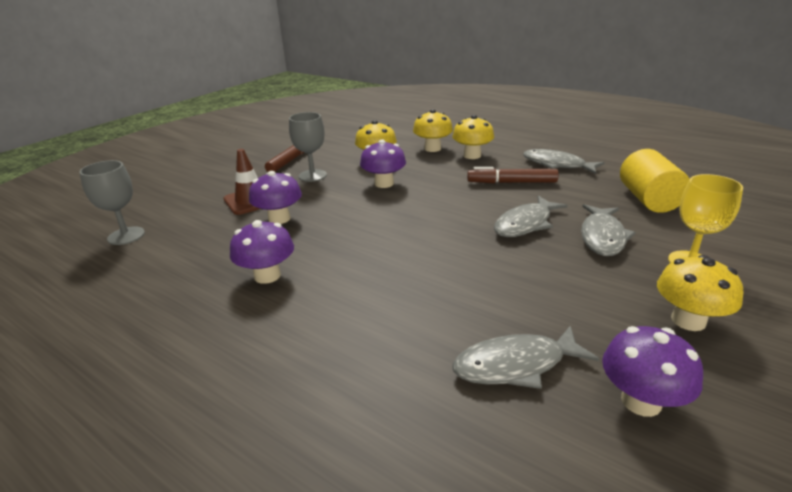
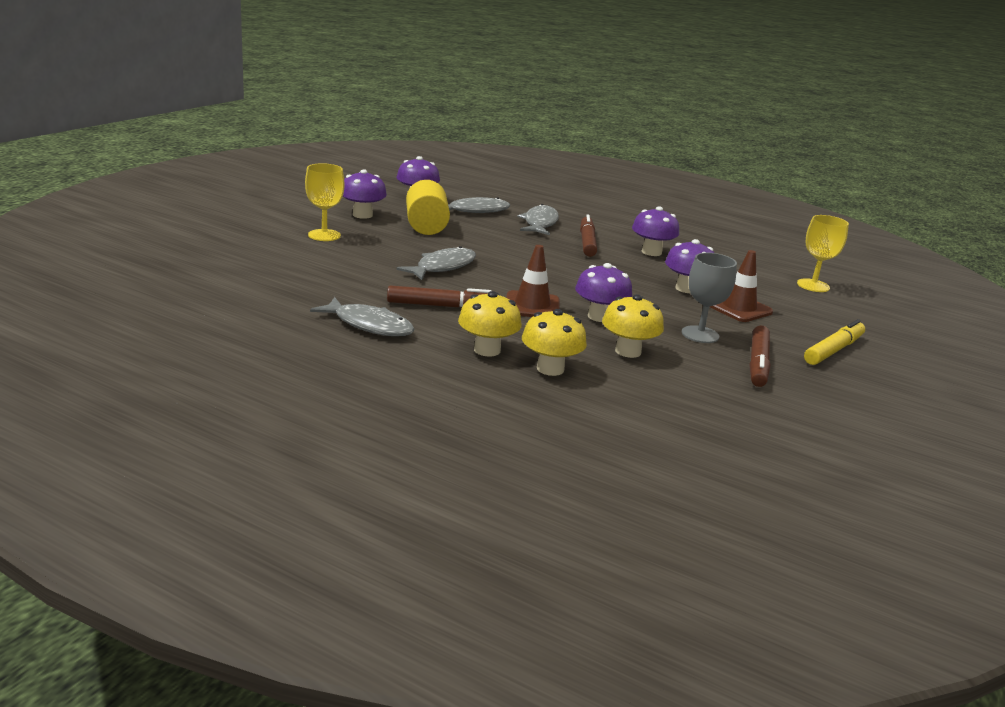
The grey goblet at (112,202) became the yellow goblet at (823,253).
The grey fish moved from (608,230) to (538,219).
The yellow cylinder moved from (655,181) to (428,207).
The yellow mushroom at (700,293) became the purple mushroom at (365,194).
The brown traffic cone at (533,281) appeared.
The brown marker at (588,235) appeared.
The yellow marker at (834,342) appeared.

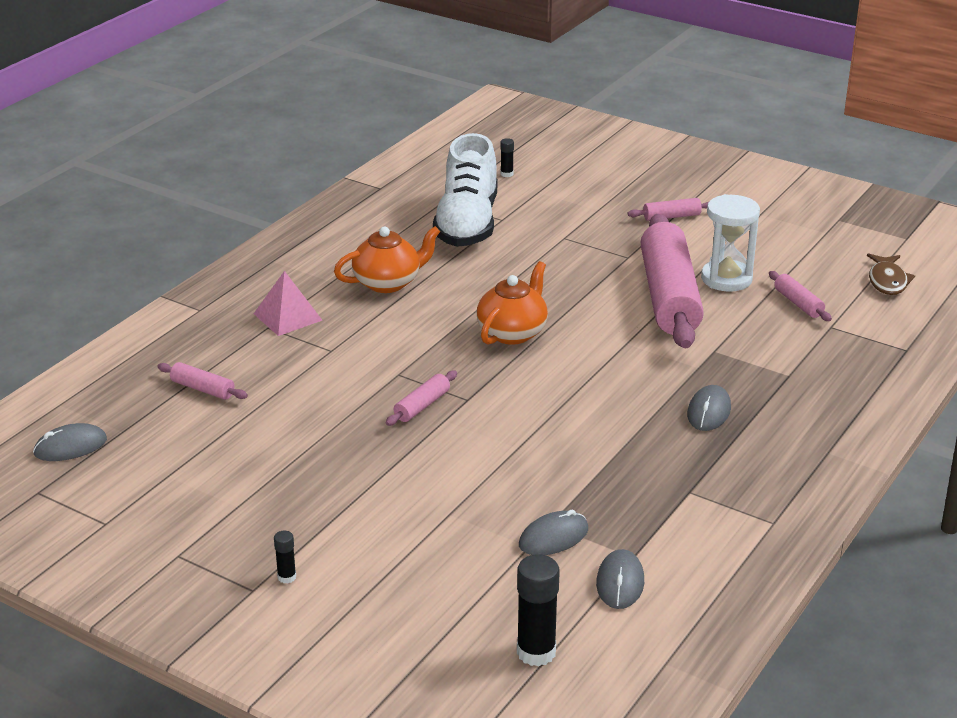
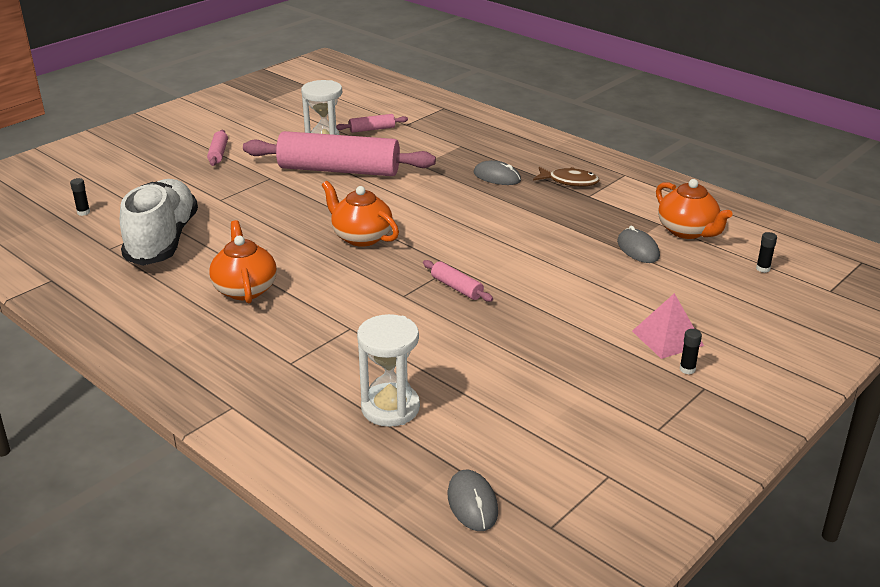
The pink rolling pin at (202,381) was replaced by the white hourglass at (388,370).
The pink pyramid moved from (288,303) to (668,326).
The white shoe at (465,190) turned 105 degrees counterclockwise.
The black glue stick at (538,610) changed to 0.50 times the size.
The grey mouse at (620,579) was replaced by the orange teapot at (694,209).
The brown fish moved from (891,274) to (566,177).

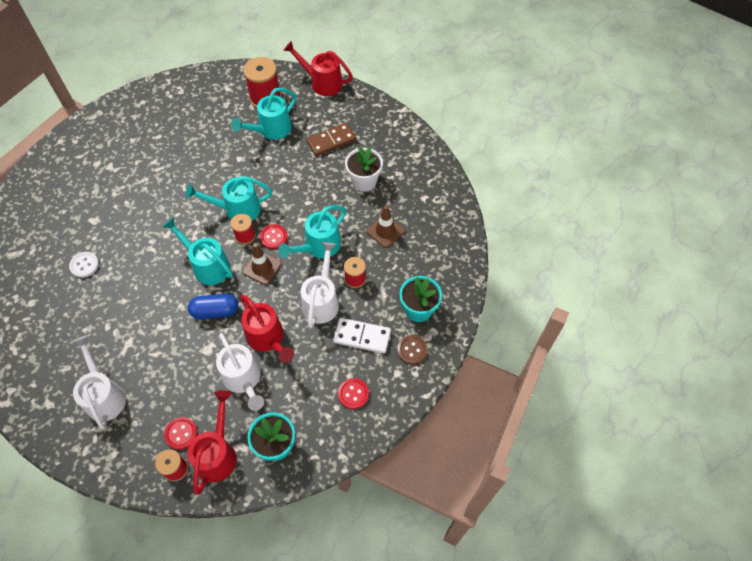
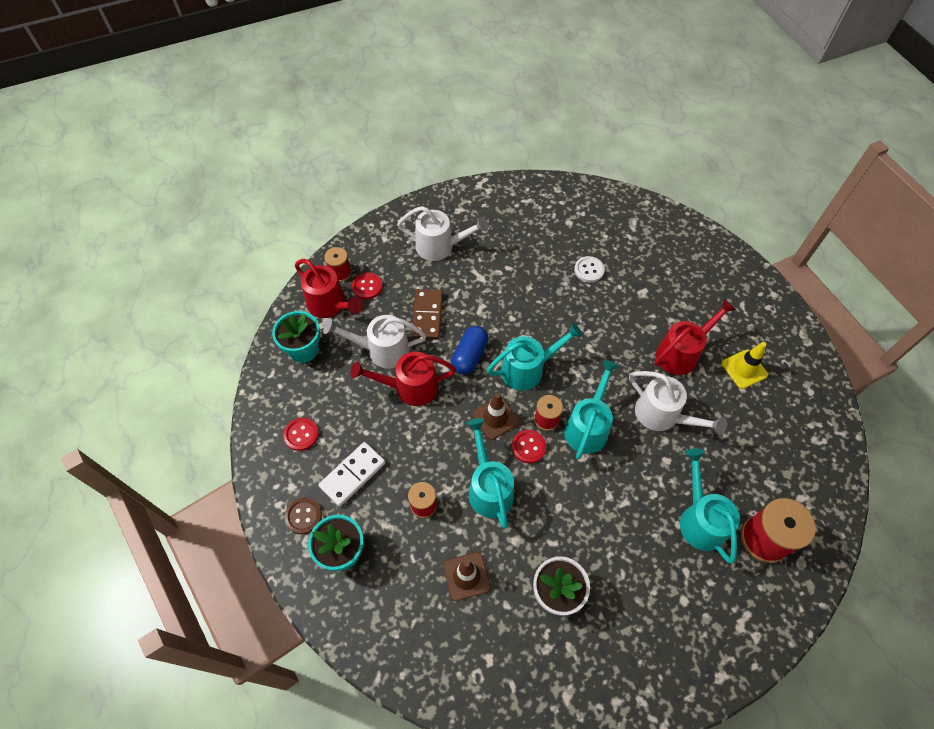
The red watering can moved from (318,68) to (695,337).
The white watering can moved from (320,285) to (678,403).
The brown domino moved from (331,139) to (427,314).
The yellow traffic cone at (745,365) appeared.

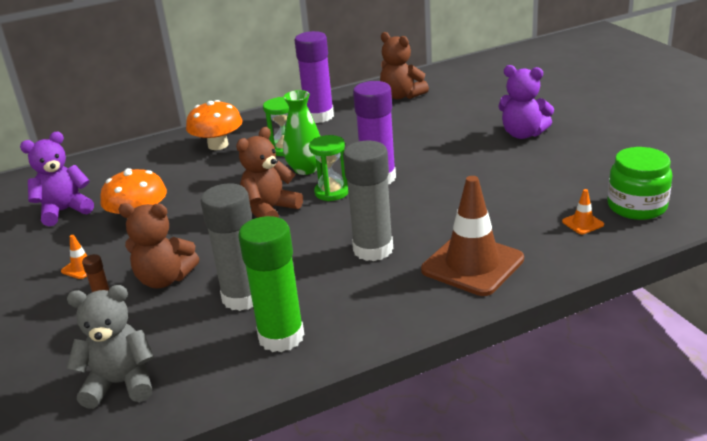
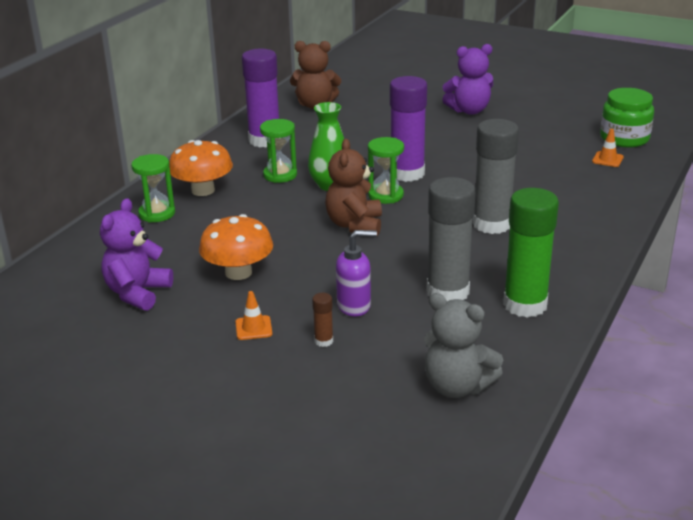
The grey teddy bear at (110,347) turned 105 degrees counterclockwise.
The brown teddy bear at (158,245) was replaced by the purple soap dispenser at (356,273).
The brown traffic cone at (472,236) disappeared.
The green hourglass at (153,188) appeared.

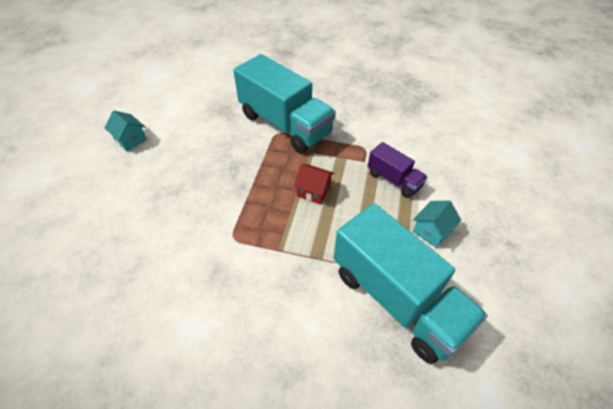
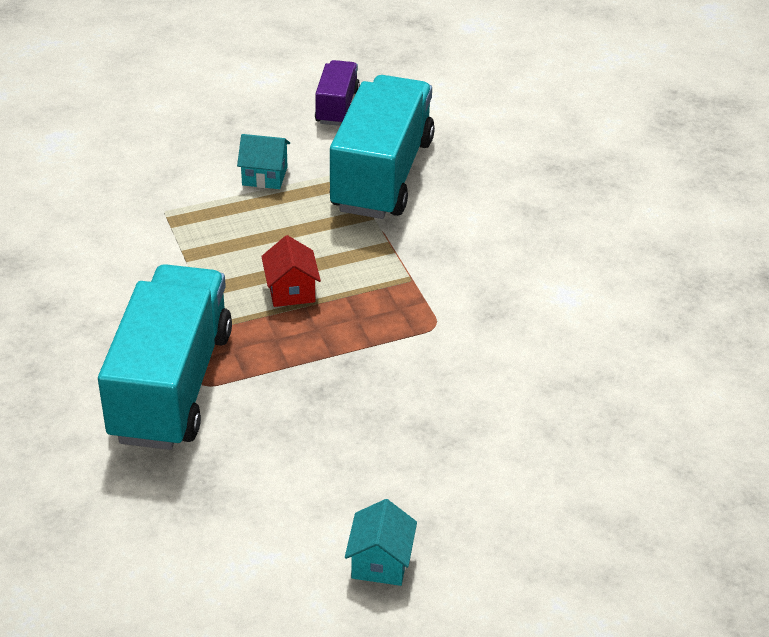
The purple truck moved from (398,170) to (337,93).

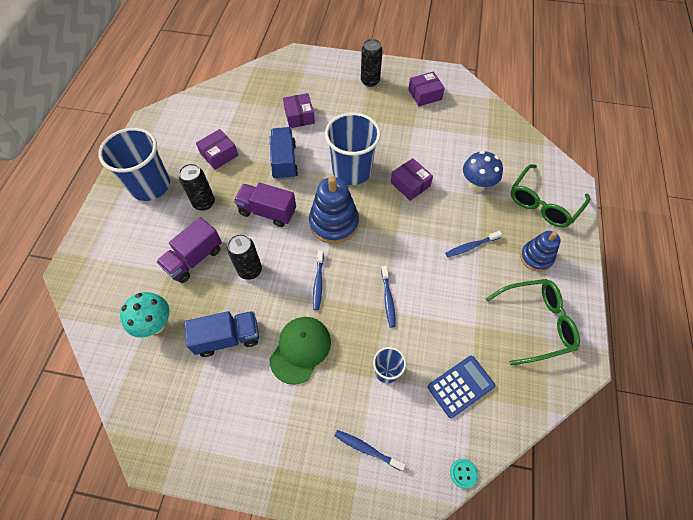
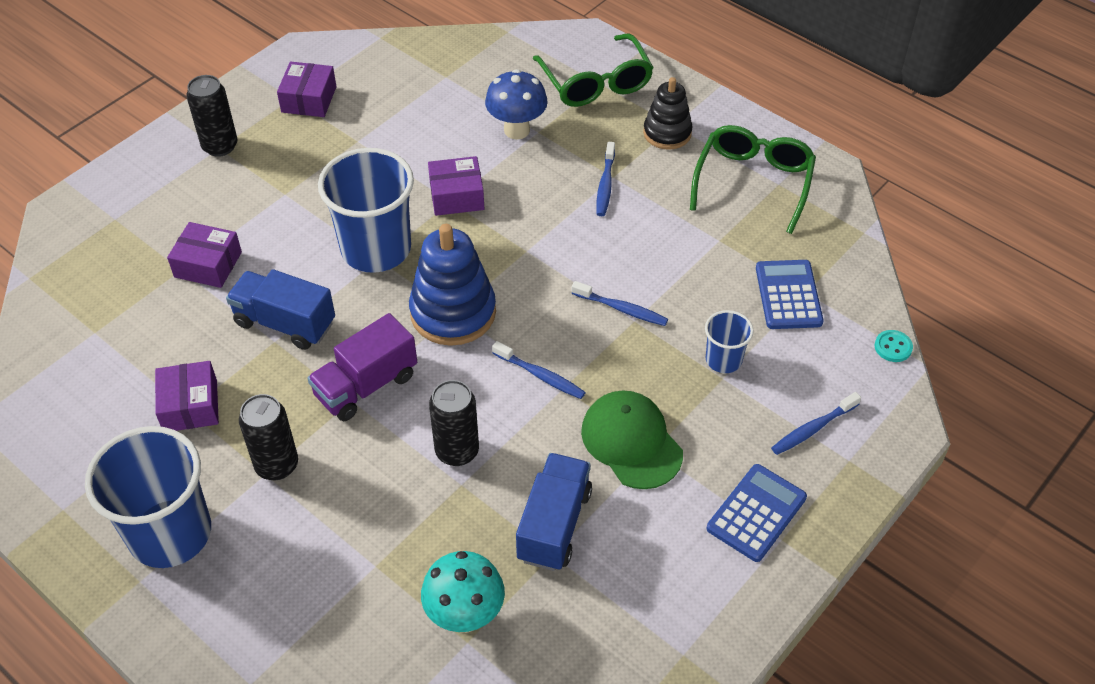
The purple truck at (189,250) disappeared.
The blue stacking toy at (540,251) became the black stacking toy at (668,113).
The blue calculator at (757,513) appeared.

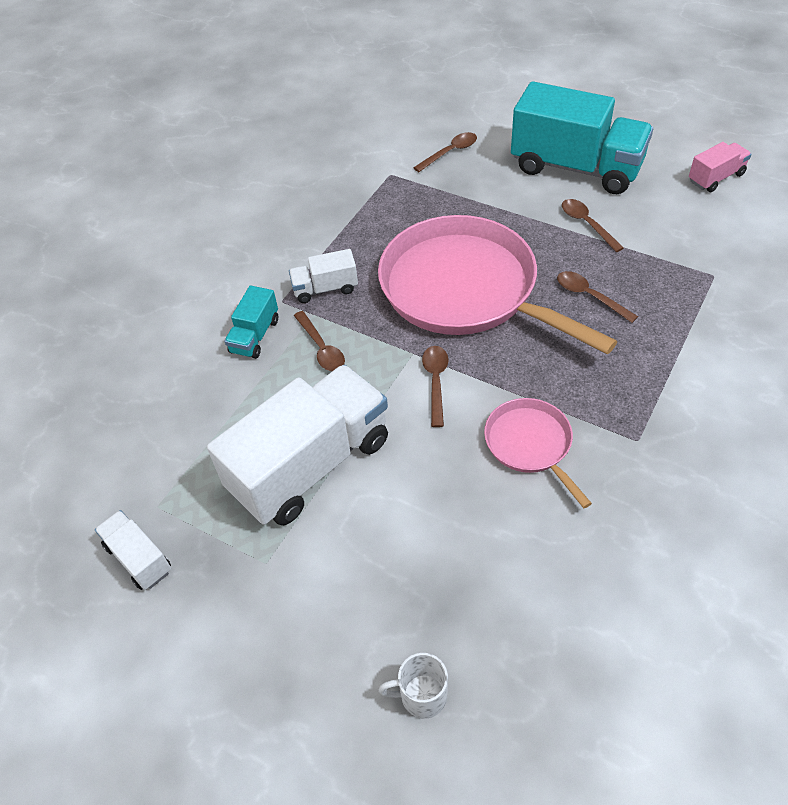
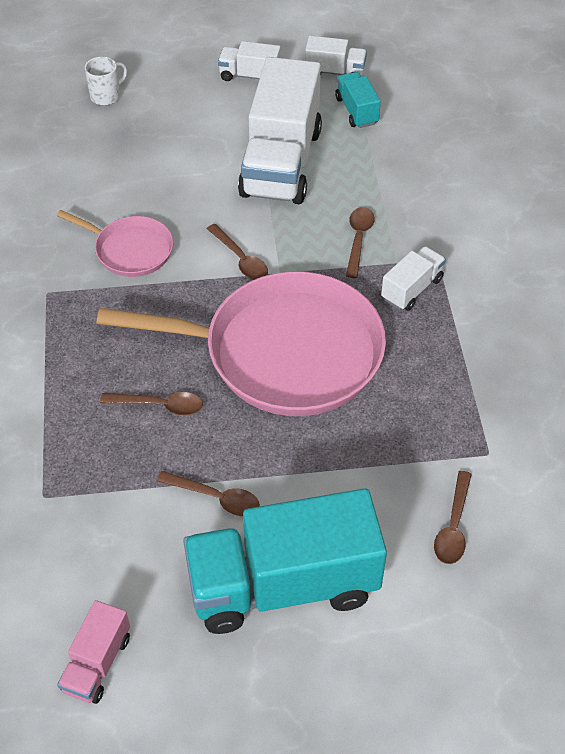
The turquoise truck moved from (251,322) to (358,100).
The brown spoon at (319,341) turned 75 degrees clockwise.
The white truck at (249,61) appeared.

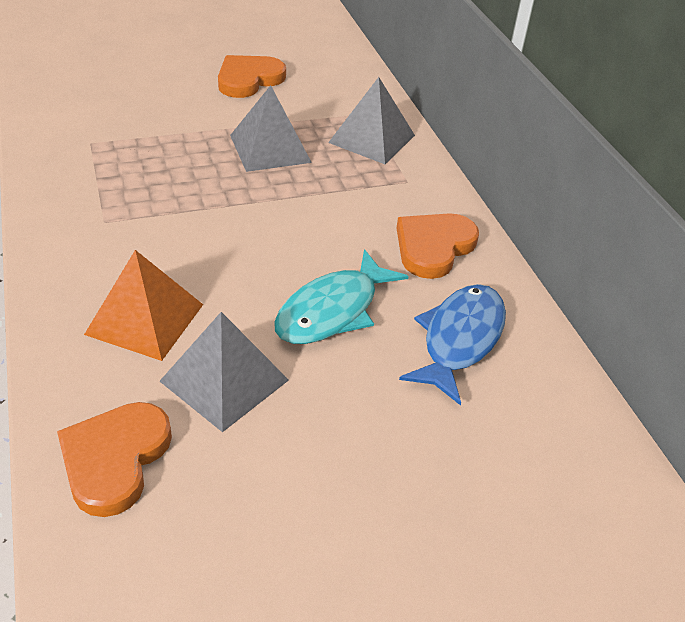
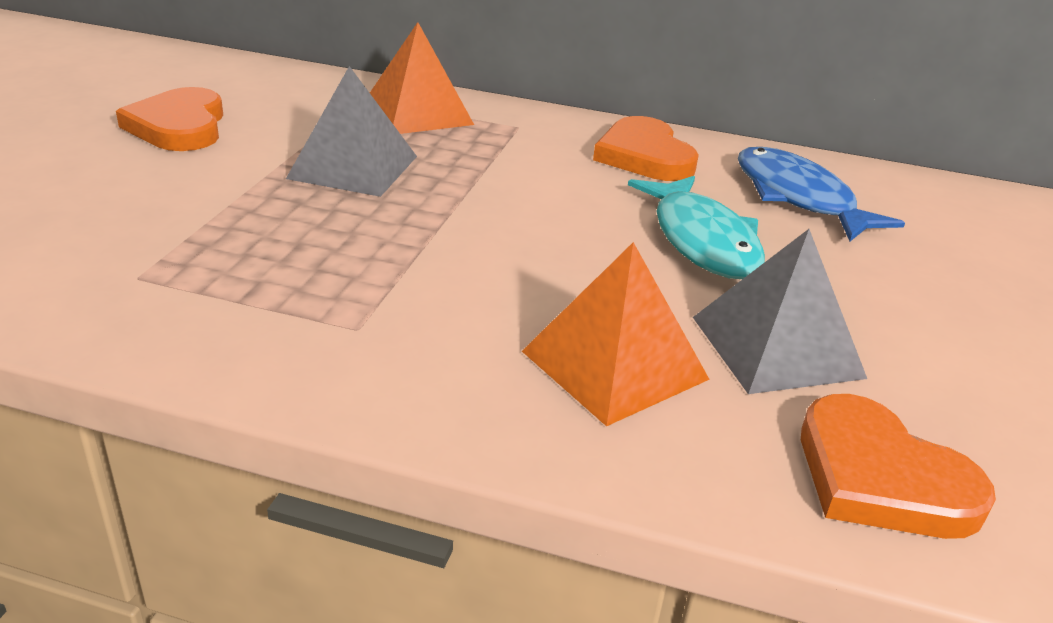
The grey pyramid at (371,120) became the orange pyramid at (422,78).

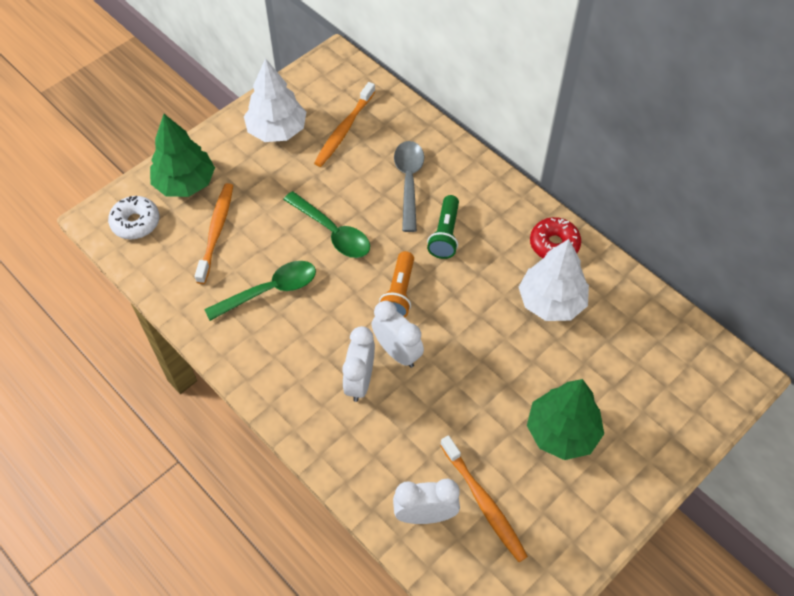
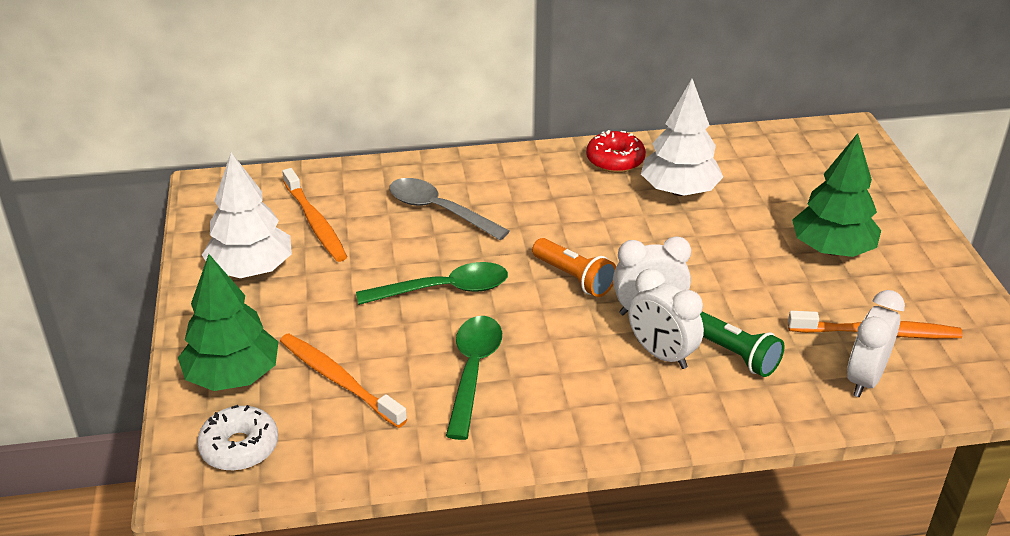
The green flashlight moved from (443,227) to (742,344).

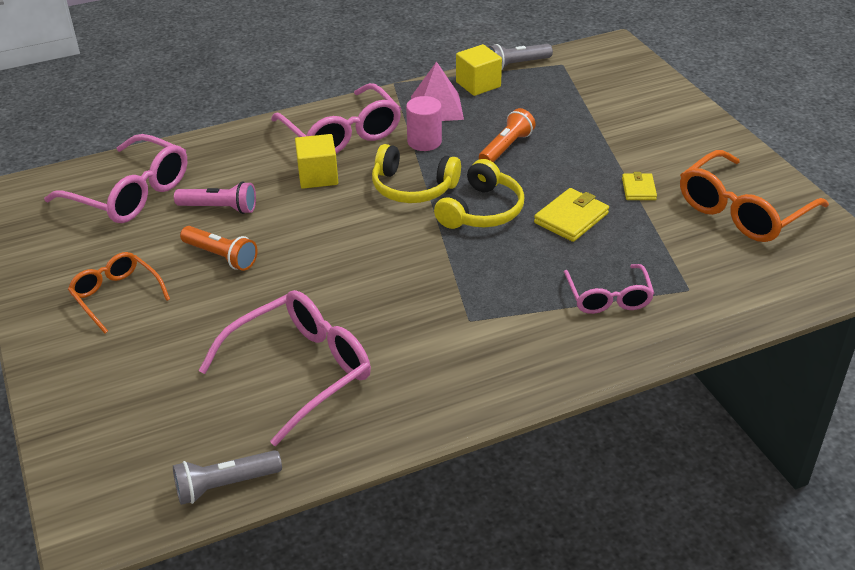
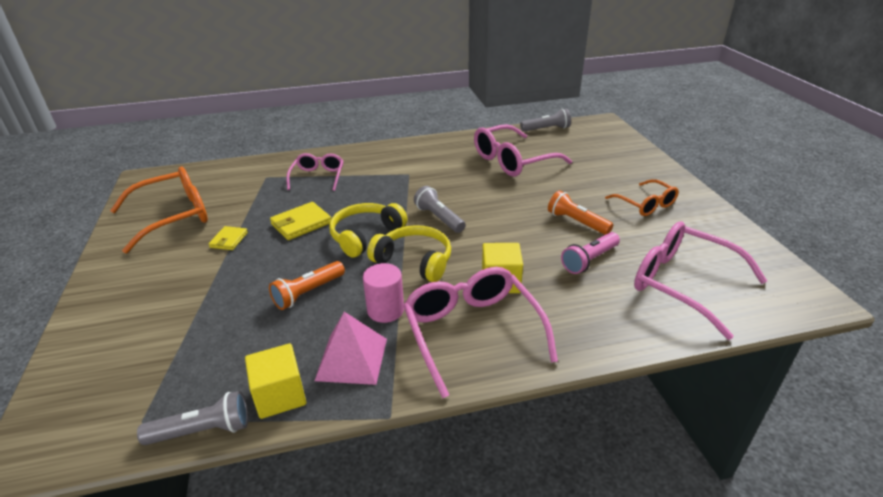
The pink flashlight at (215,198) turned 60 degrees counterclockwise.
The grey flashlight at (439,209) appeared.

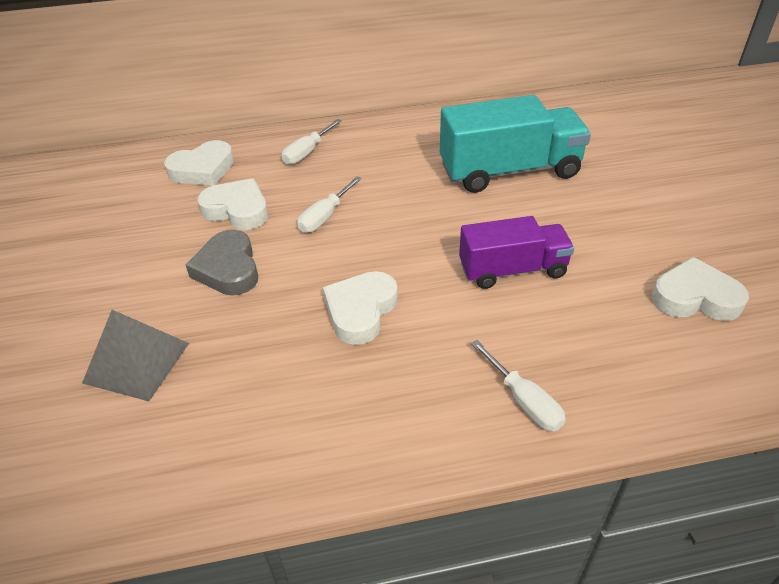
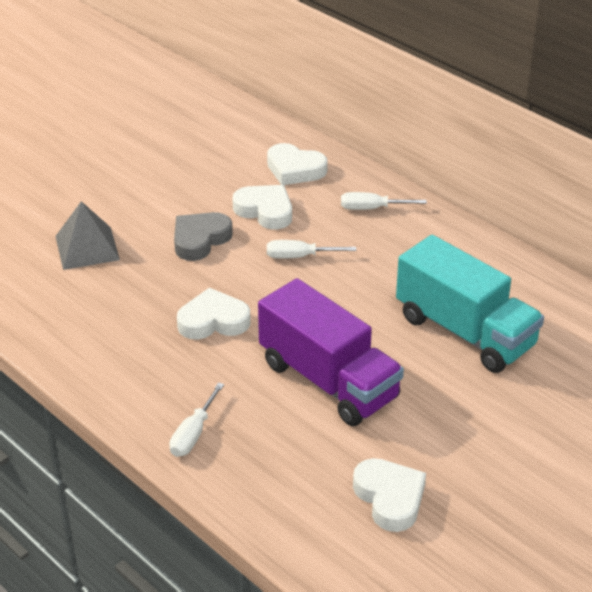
The white heart at (232,204) turned 45 degrees counterclockwise.
The purple truck at (516,252) changed to 1.54 times the size.

